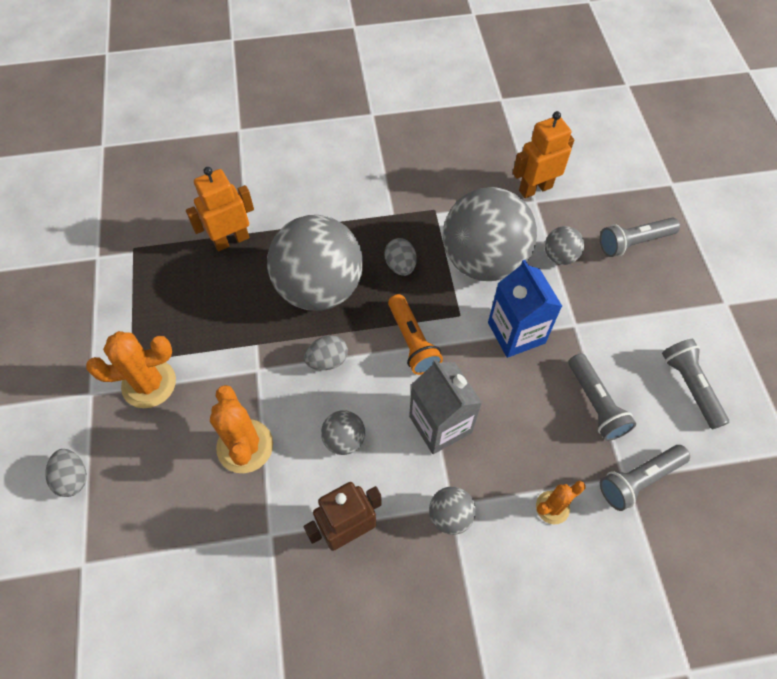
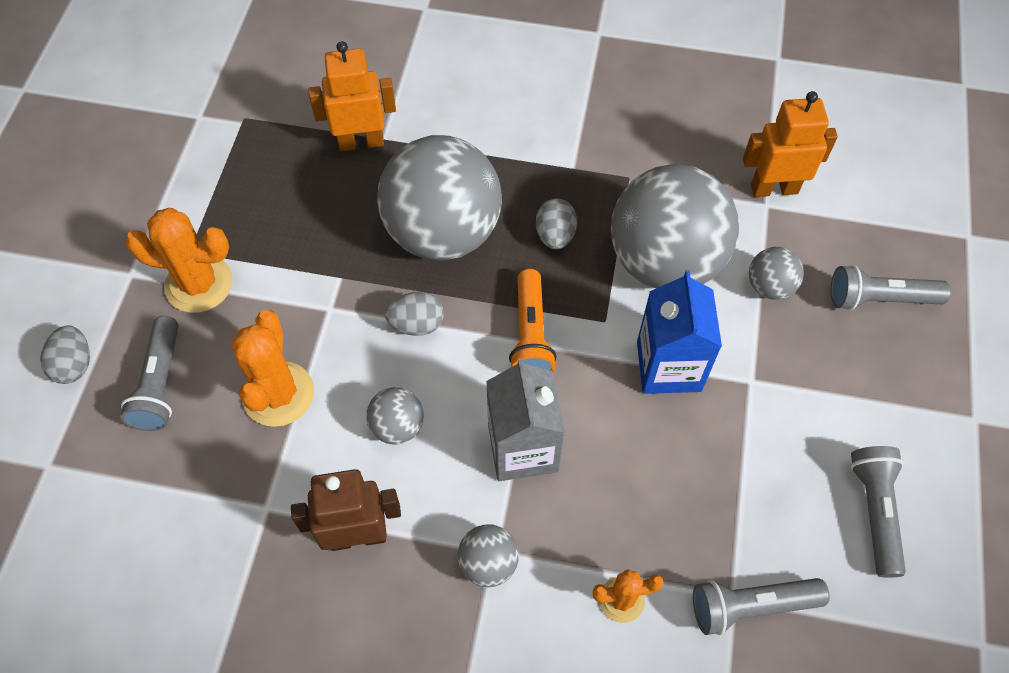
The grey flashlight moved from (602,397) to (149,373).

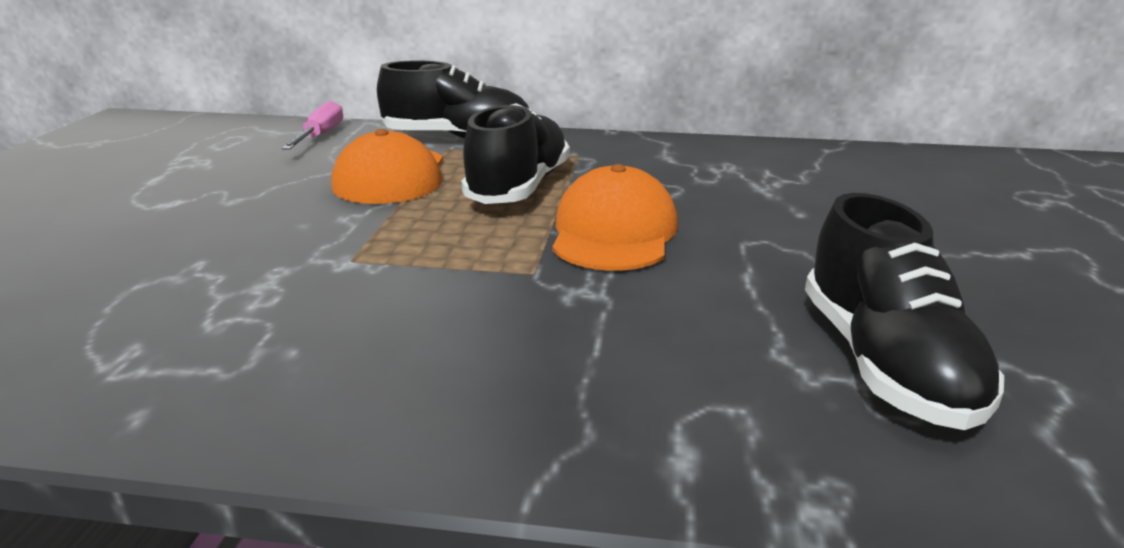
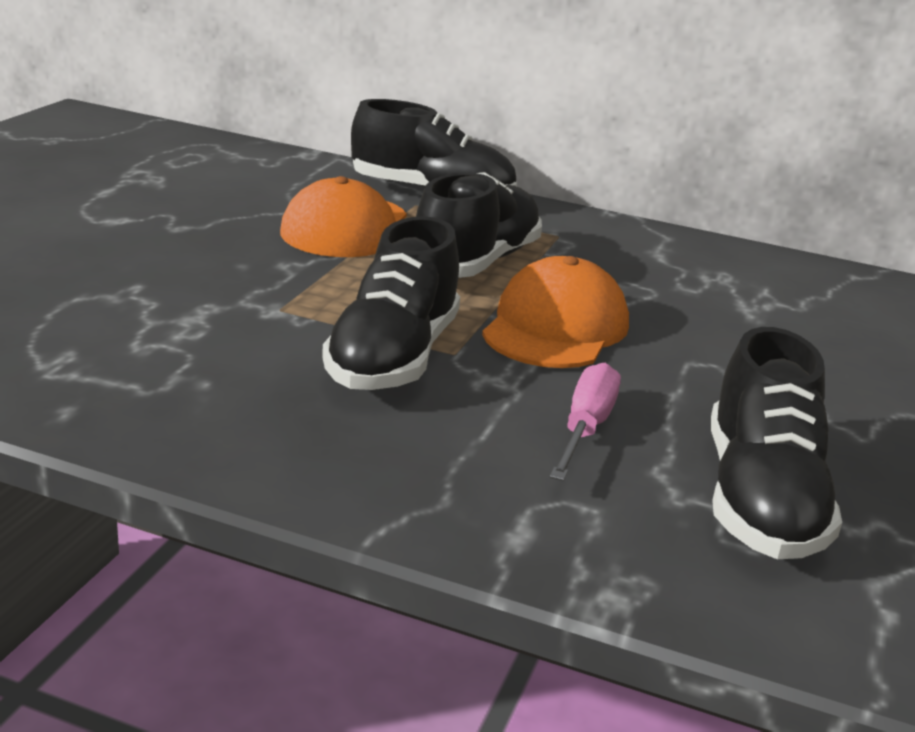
The pink screwdriver moved from (312,125) to (585,422).
The black shoe at (391,303) appeared.

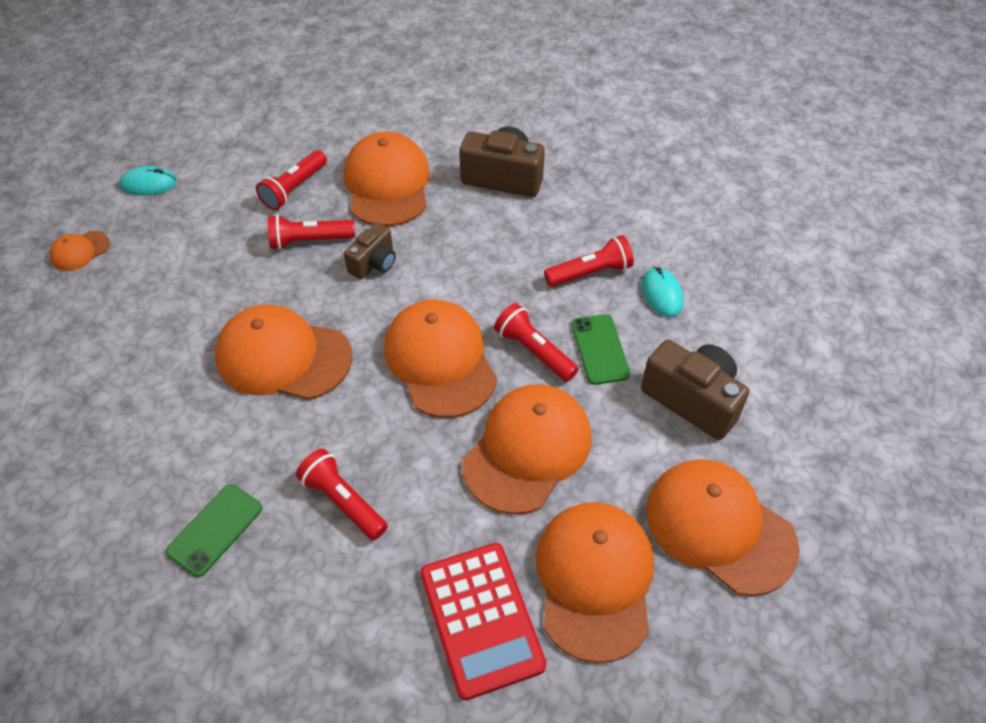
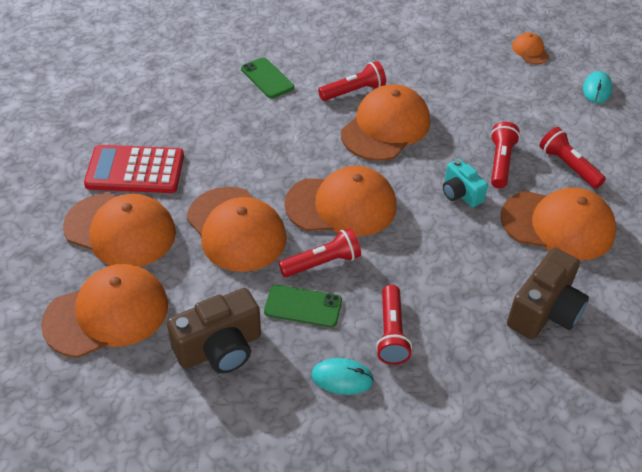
The red flashlight moved from (342,494) to (352,81).
The brown camera at (370,251) became the turquoise camera at (465,183).

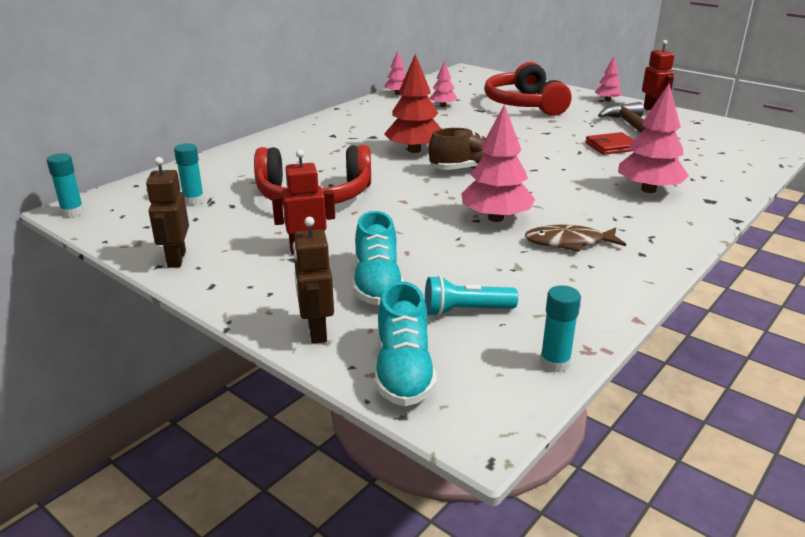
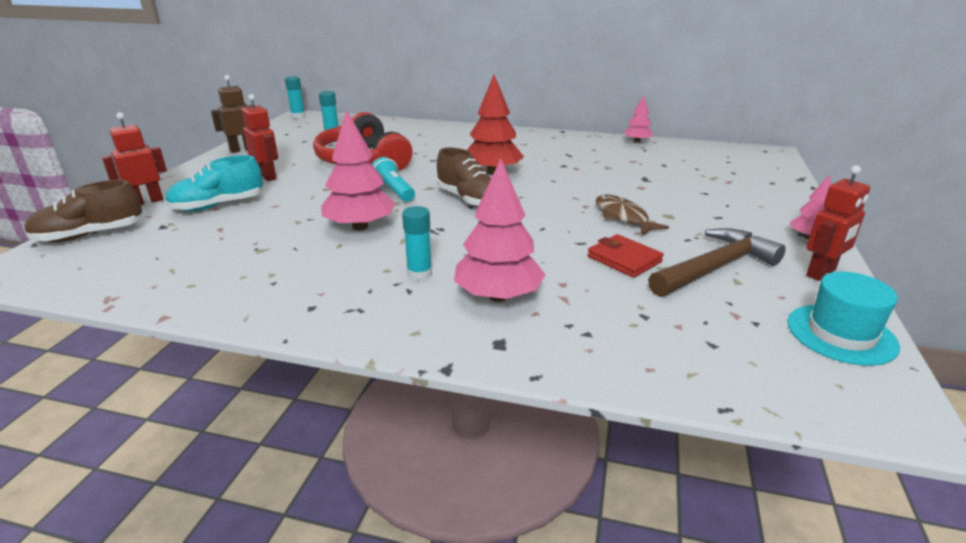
The brown robot at (313,280) became the red robot at (134,158).
The turquoise shoe at (406,343) became the brown shoe at (83,211).
The turquoise flashlight moved from (471,296) to (393,179).
The pink tree at (443,84) disappeared.
The red headphones at (527,89) disappeared.
The brown fish moved from (575,238) to (632,215).
The turquoise glue stick moved from (560,329) to (417,243).
The turquoise hat at (843,319) appeared.

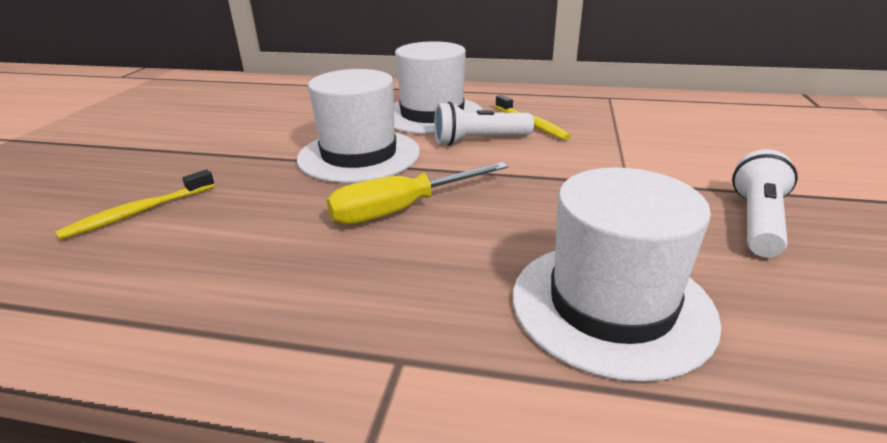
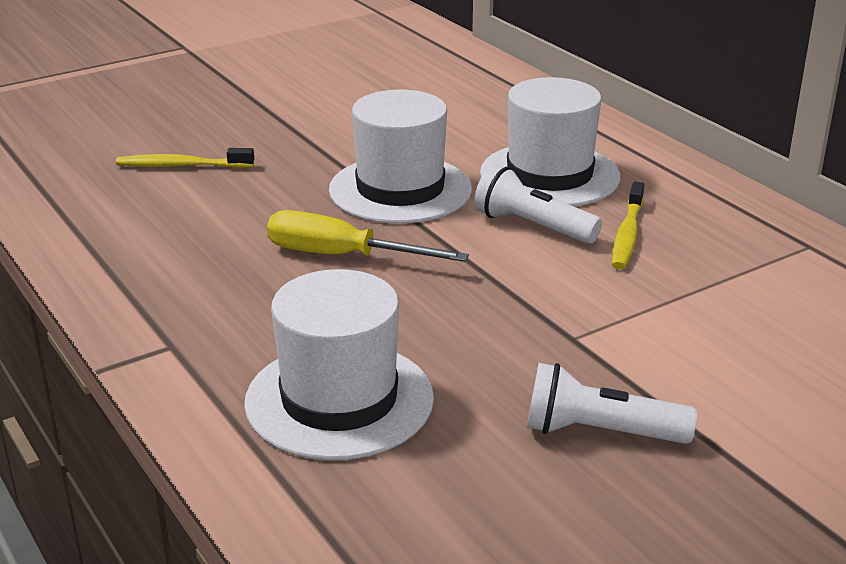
The white flashlight at (765,203) turned 150 degrees counterclockwise.

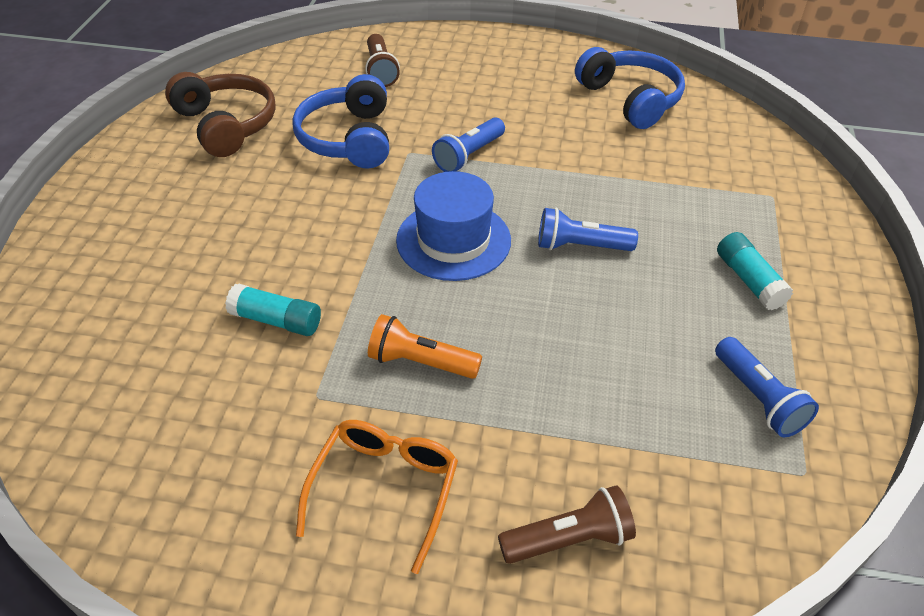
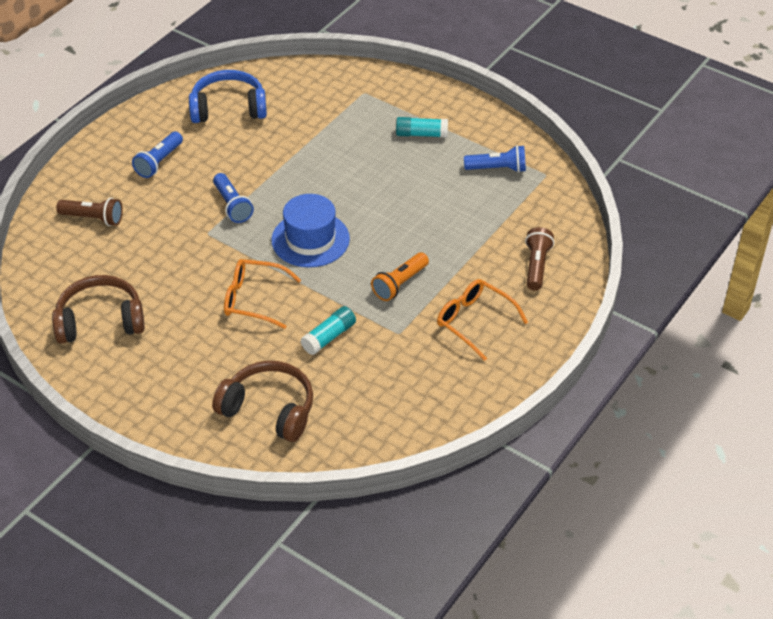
The blue headphones at (340,121) disappeared.
The blue flashlight moved from (588,229) to (157,155).
The brown headphones at (262,401) appeared.
The orange glasses at (262,294) appeared.

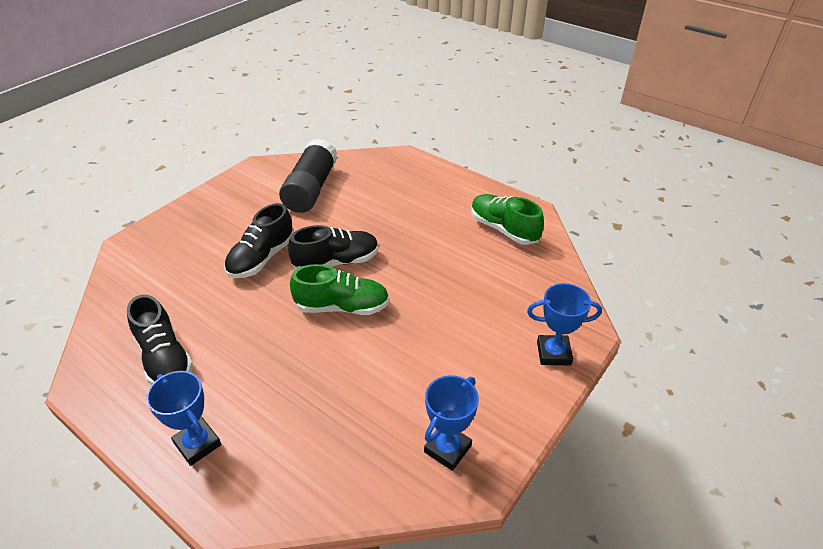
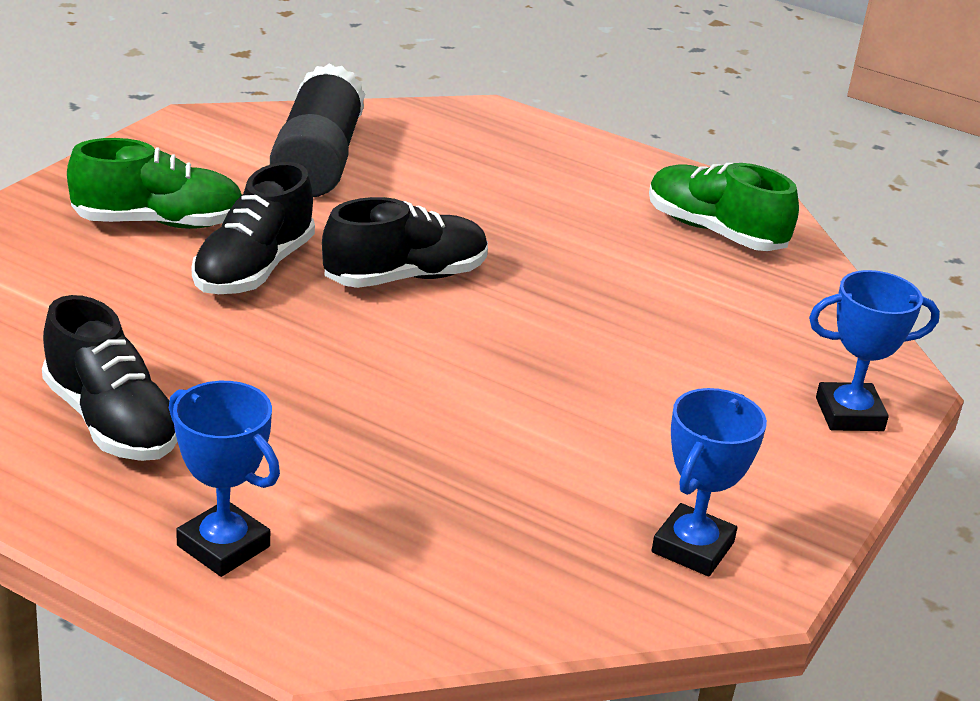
The green shoe moved from (339,289) to (154,183).

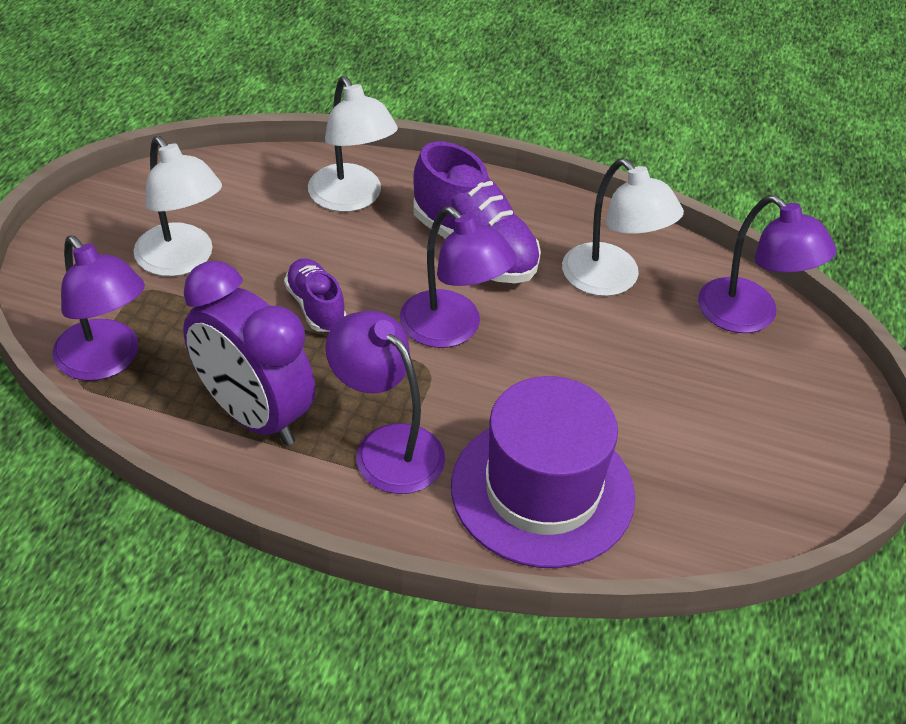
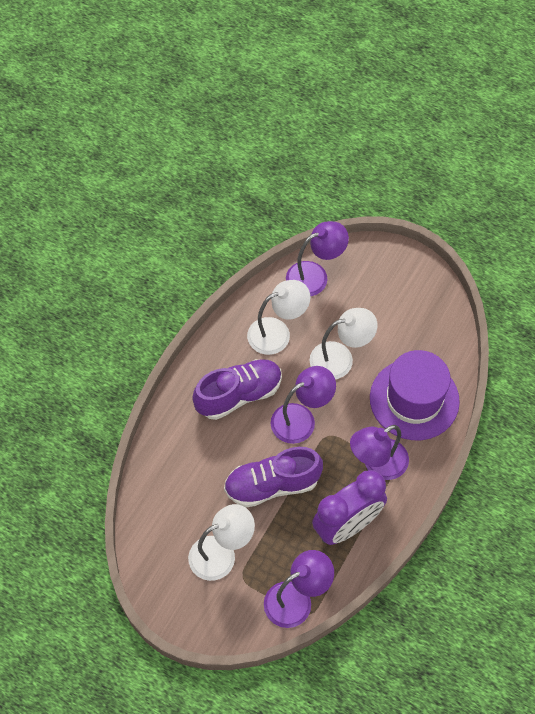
The purple shoe at (315,295) changed to 1.75 times the size.
The white lamp moved from (353,144) to (343,343).

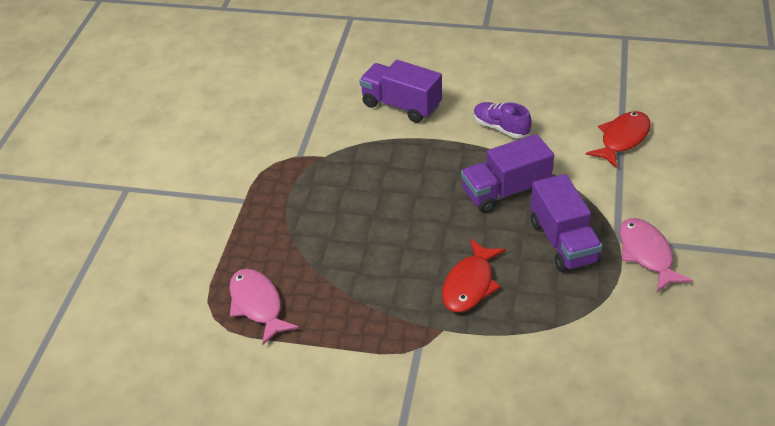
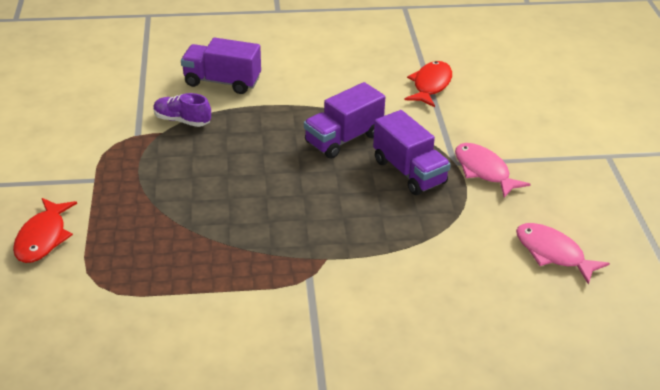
The pink fish moved from (264,307) to (563,254).
The red fish moved from (474,275) to (45,230).
The purple shoe moved from (503,120) to (182,110).

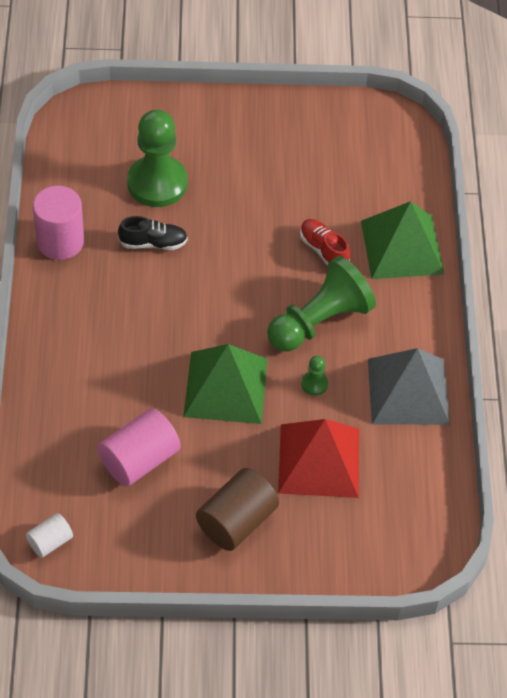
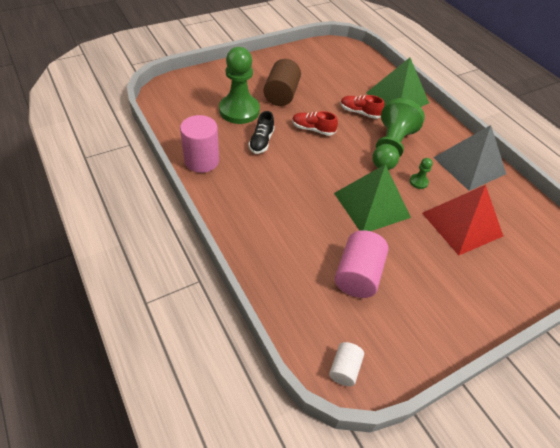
The black shoe at (153,233) turned 135 degrees clockwise.
The brown cylinder moved from (237,509) to (282,82).
The red shoe at (315,123) appeared.

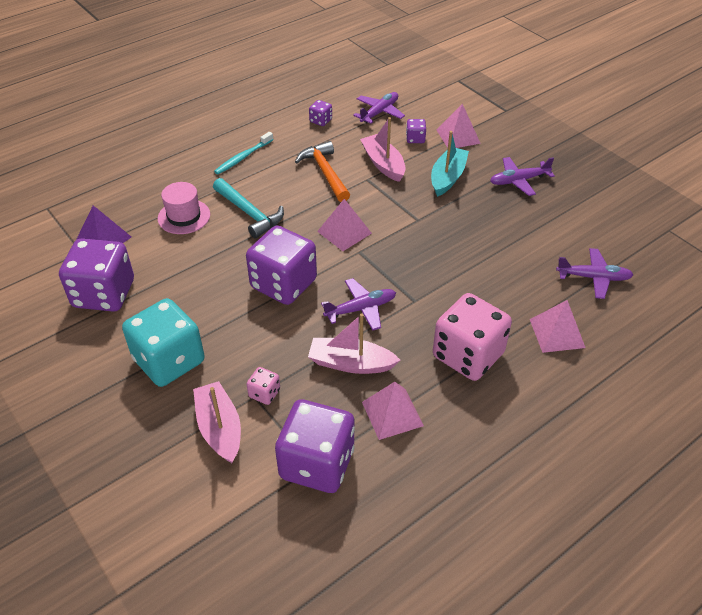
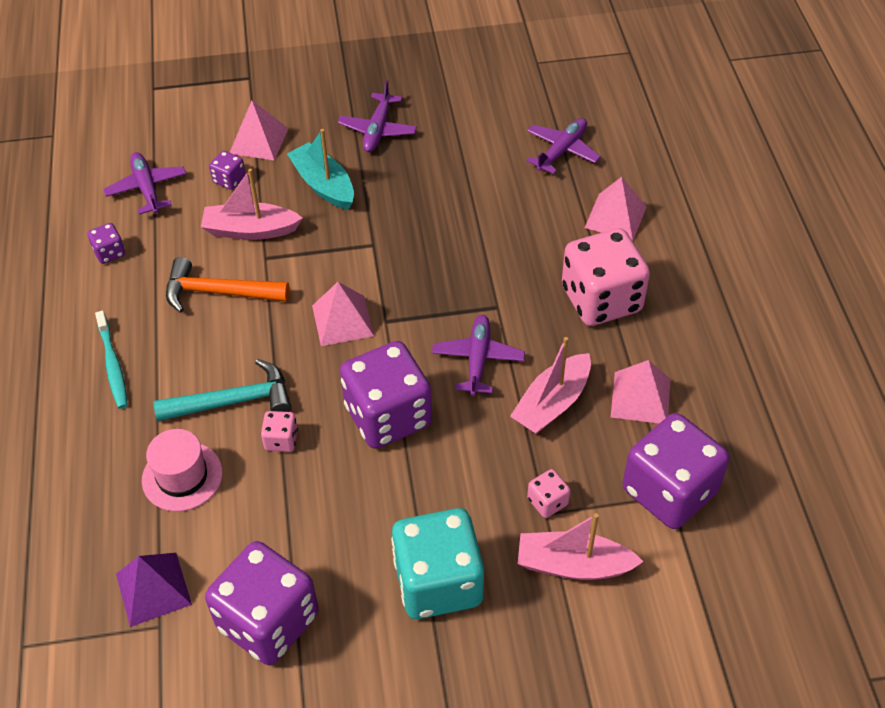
The pink dice at (279,431) appeared.

